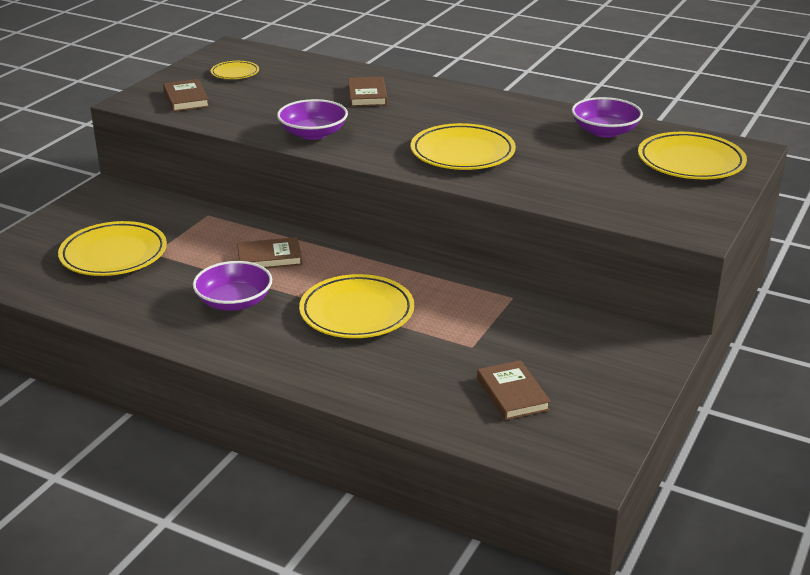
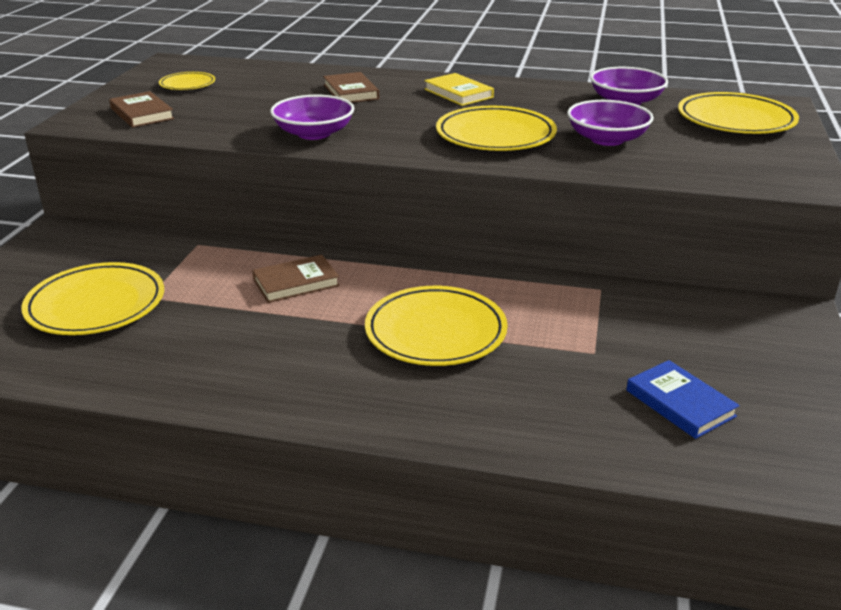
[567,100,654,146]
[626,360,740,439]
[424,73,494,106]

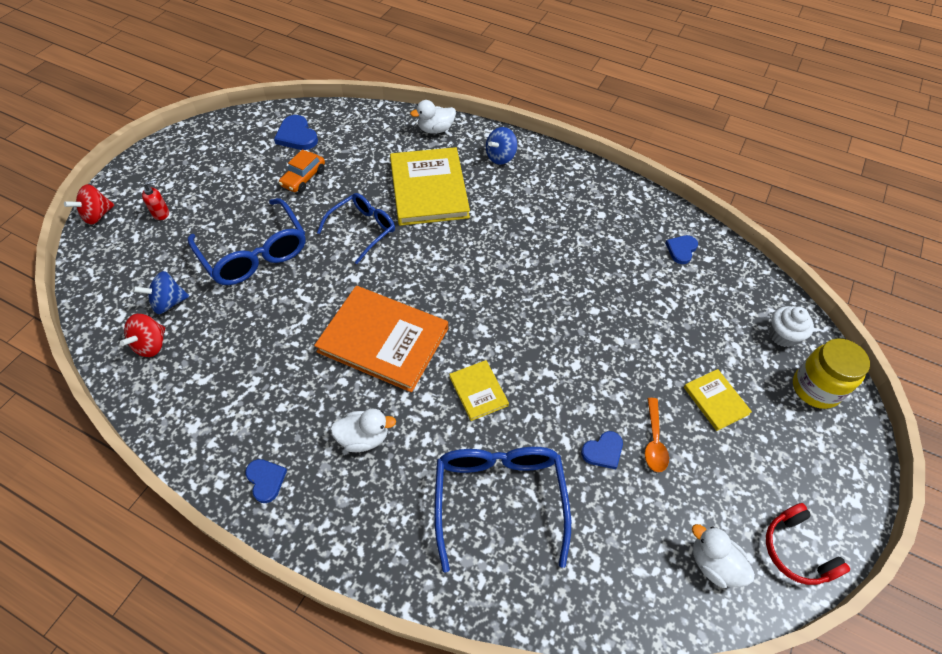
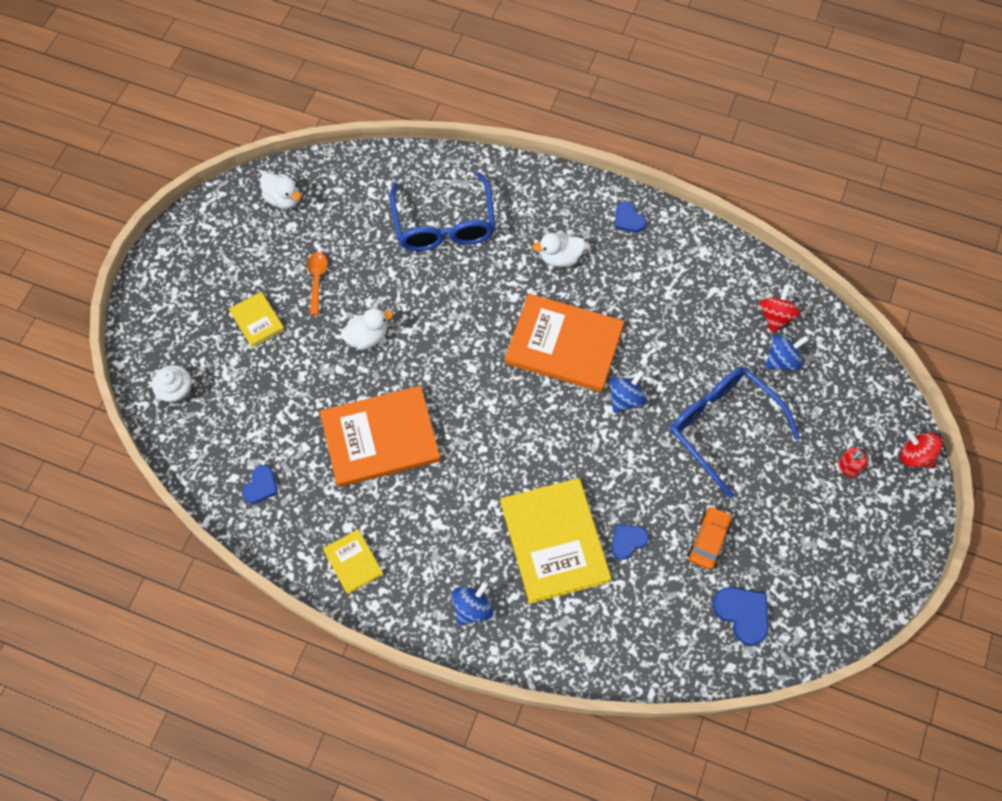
[900,430,942,469]
[317,193,395,264] (first image)
[341,308,393,350]
[323,529,383,594]
[611,524,649,560]
[766,503,850,585] (first image)
[793,338,870,409] (first image)
[320,386,441,487]
[609,370,647,413]

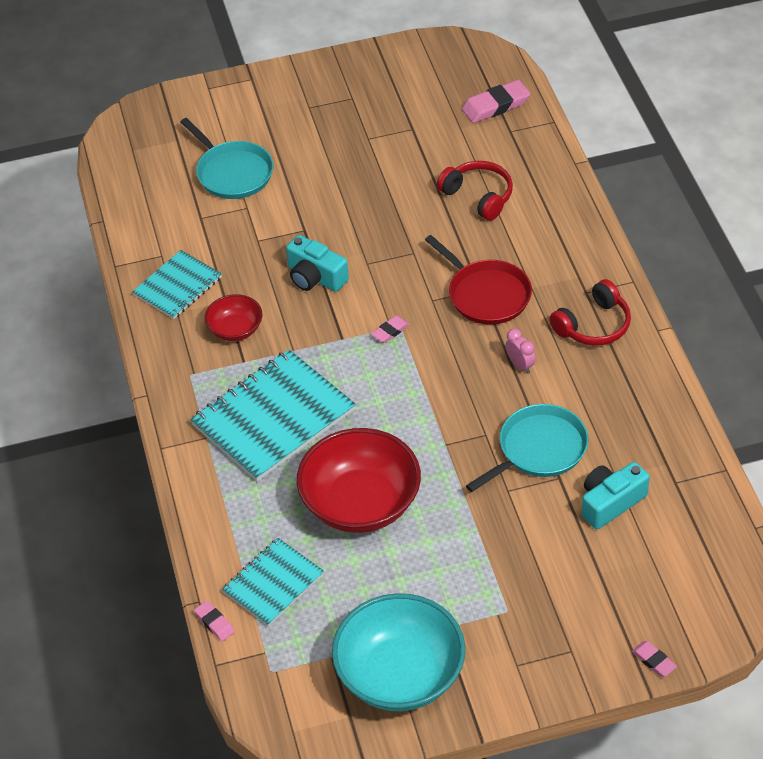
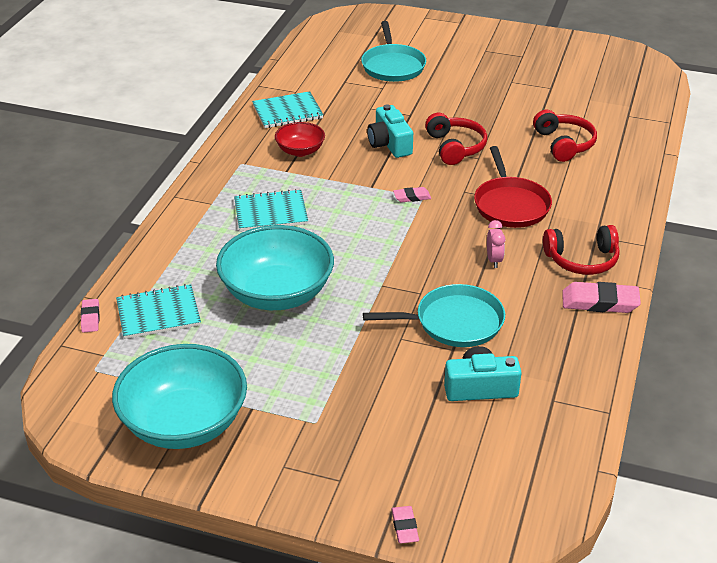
[234,189,308,231]
[216,225,334,310]
[562,282,641,313]
[425,113,488,165]

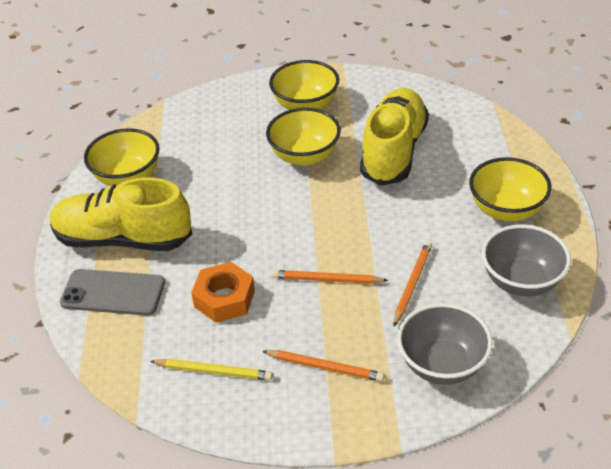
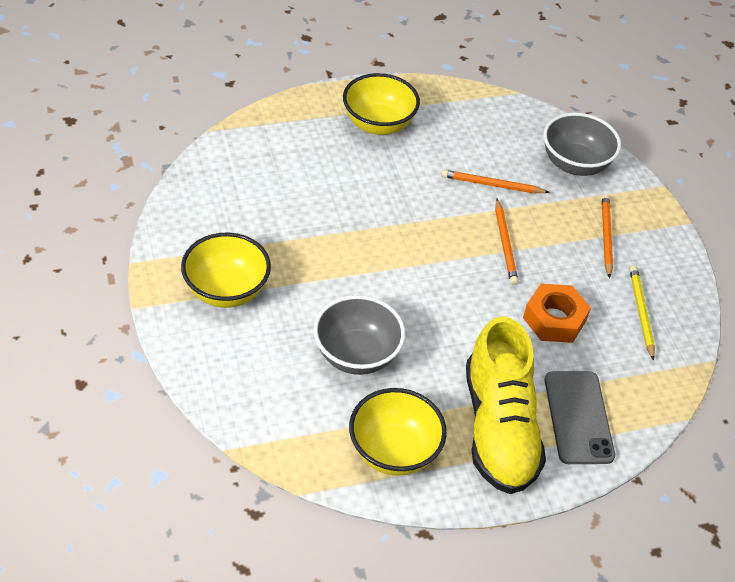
[266,108,341,166] (first image)
[360,88,429,186] (first image)
[313,295,405,375]

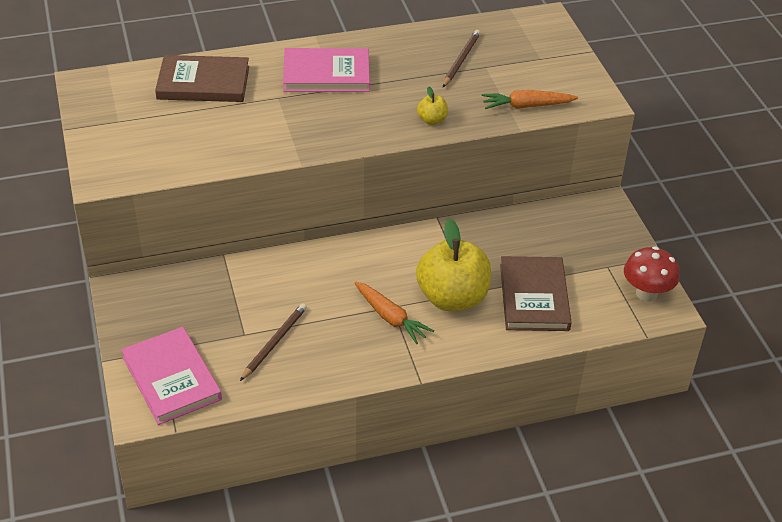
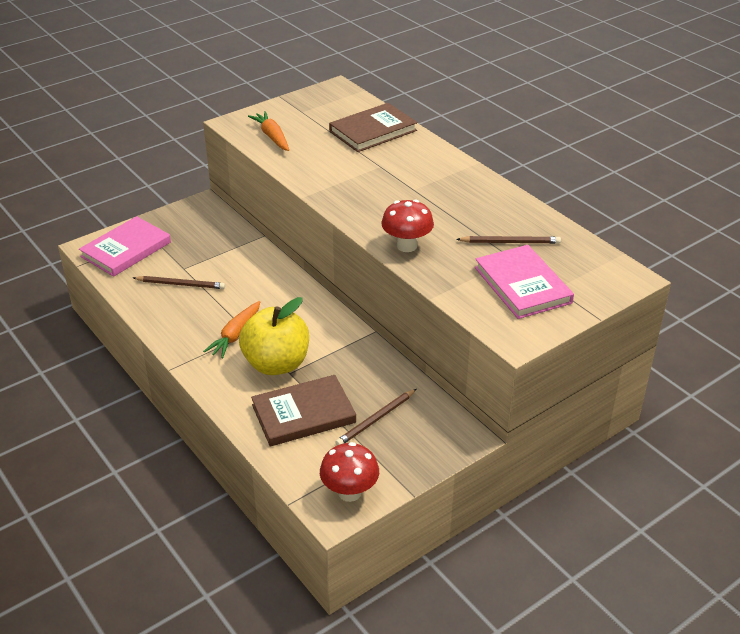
[329,103,418,152]
[475,245,574,319]
[381,200,434,252]
[248,111,289,151]
[336,389,416,445]

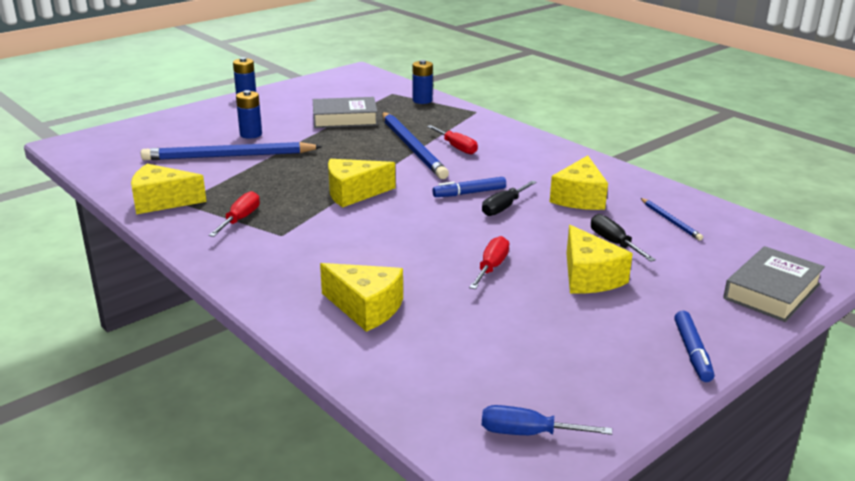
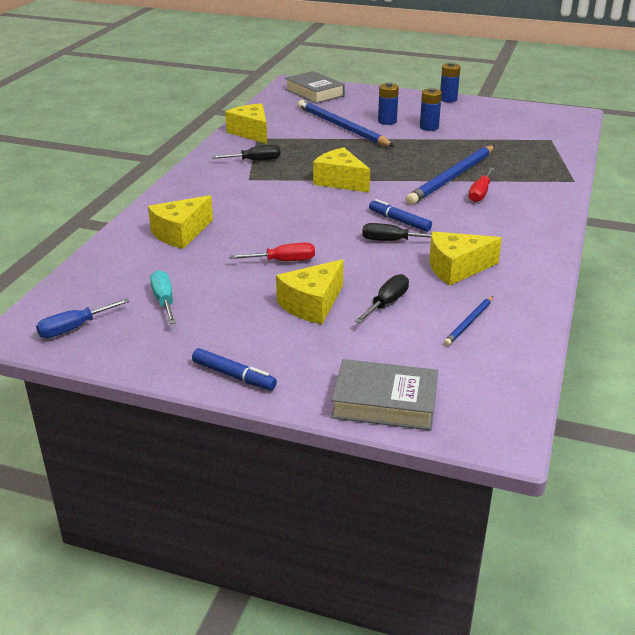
[211,145,280,160]
[285,71,345,104]
[148,195,213,249]
[420,88,442,131]
[36,298,130,338]
[192,348,277,390]
[150,270,176,324]

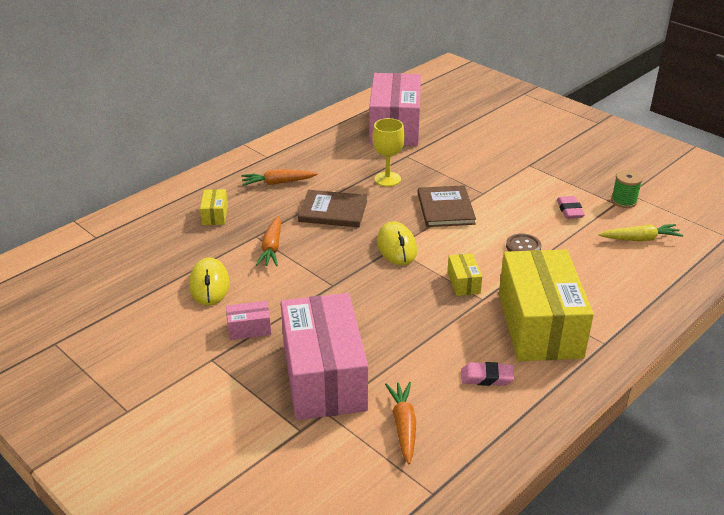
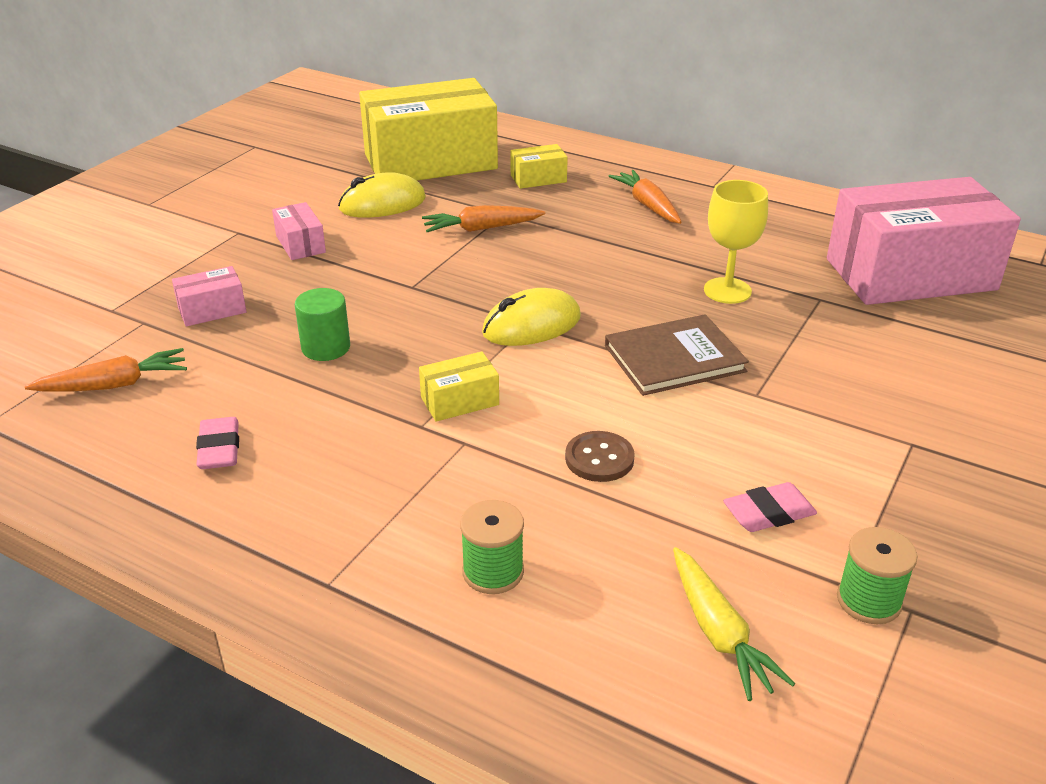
[172,266,246,326]
[298,190,367,228] (first image)
[359,78,498,180]
[295,288,350,361]
[460,500,524,594]

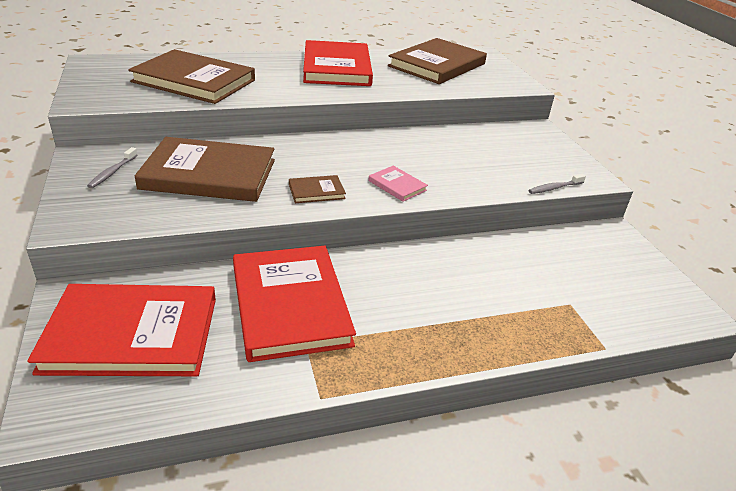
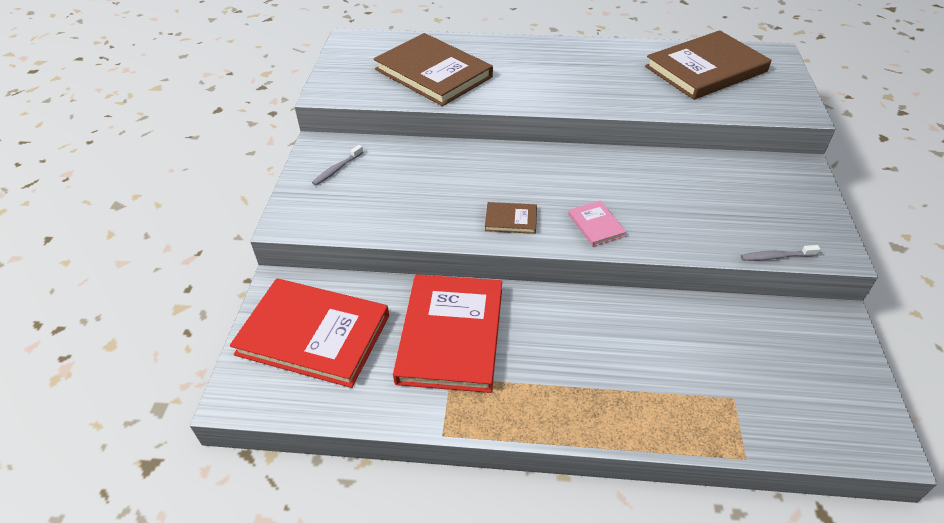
[135,137,275,202] (first image)
[303,40,373,86] (first image)

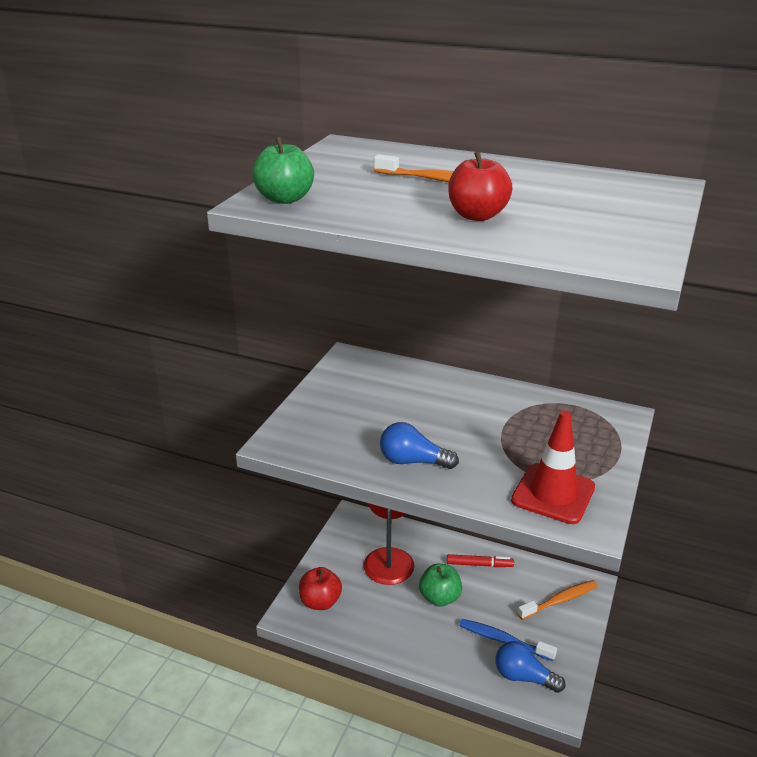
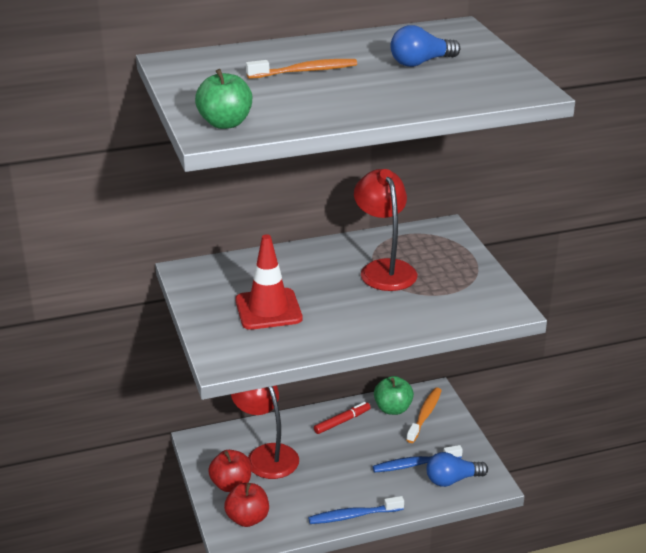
[390,25,460,67]
[374,376,414,415]
[208,450,251,492]
[235,234,303,330]
[308,496,404,524]
[354,169,417,291]

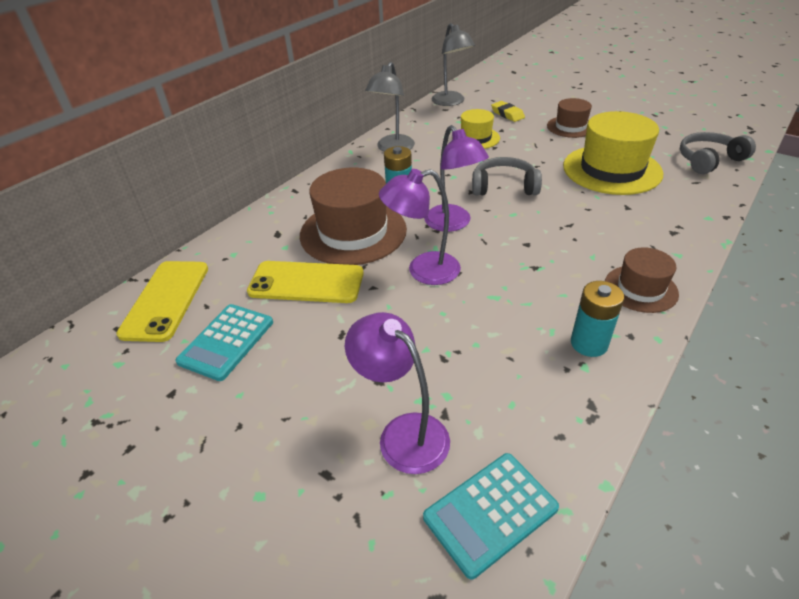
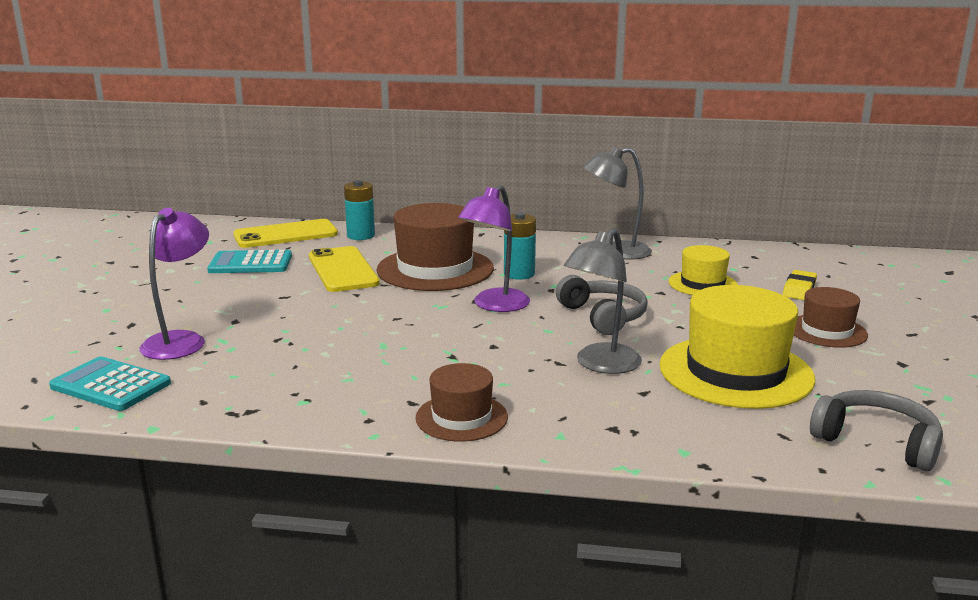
[379,169,461,285] (first image)
[564,228,642,374]
[344,180,375,240]

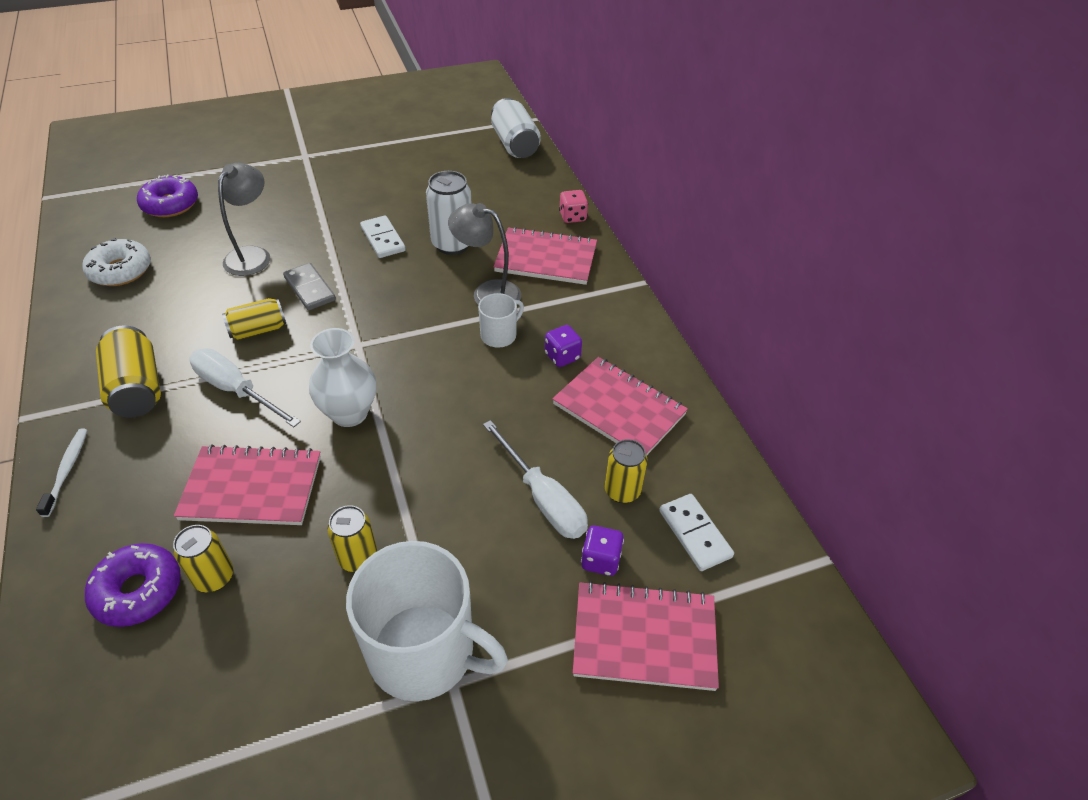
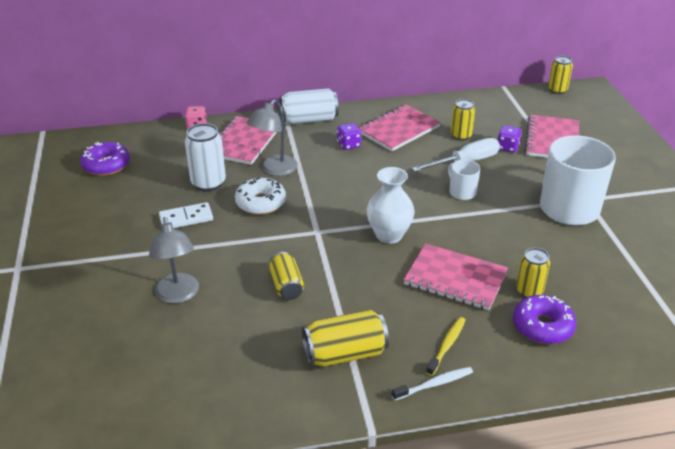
[392,367,473,401]
[235,177,286,215]
[80,142,130,176]
[404,243,508,310]
[189,348,301,427] (first image)
[149,217,199,304]
[283,263,336,310] (first image)
[548,56,573,94]
[448,160,480,200]
[280,88,338,124]
[659,494,734,571] (first image)
[426,317,465,376]

